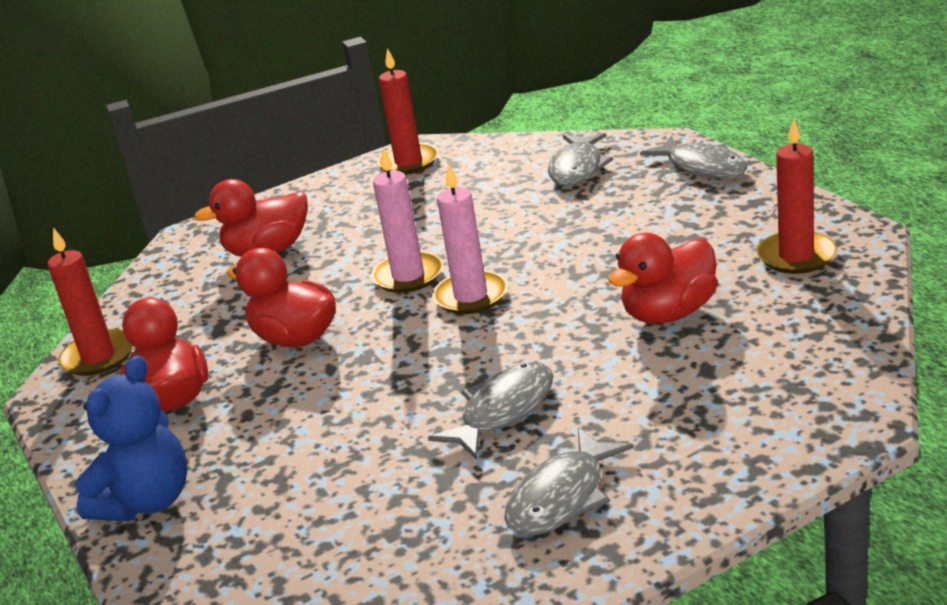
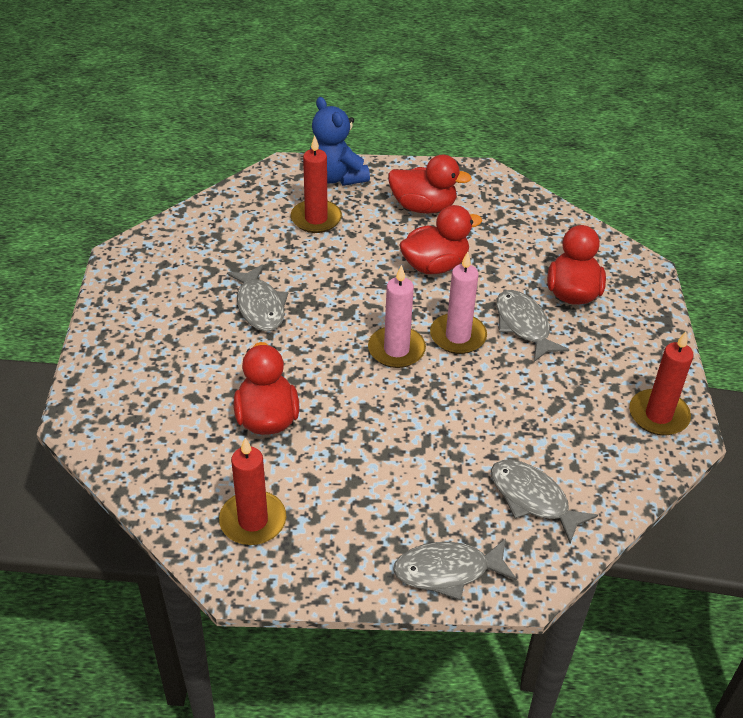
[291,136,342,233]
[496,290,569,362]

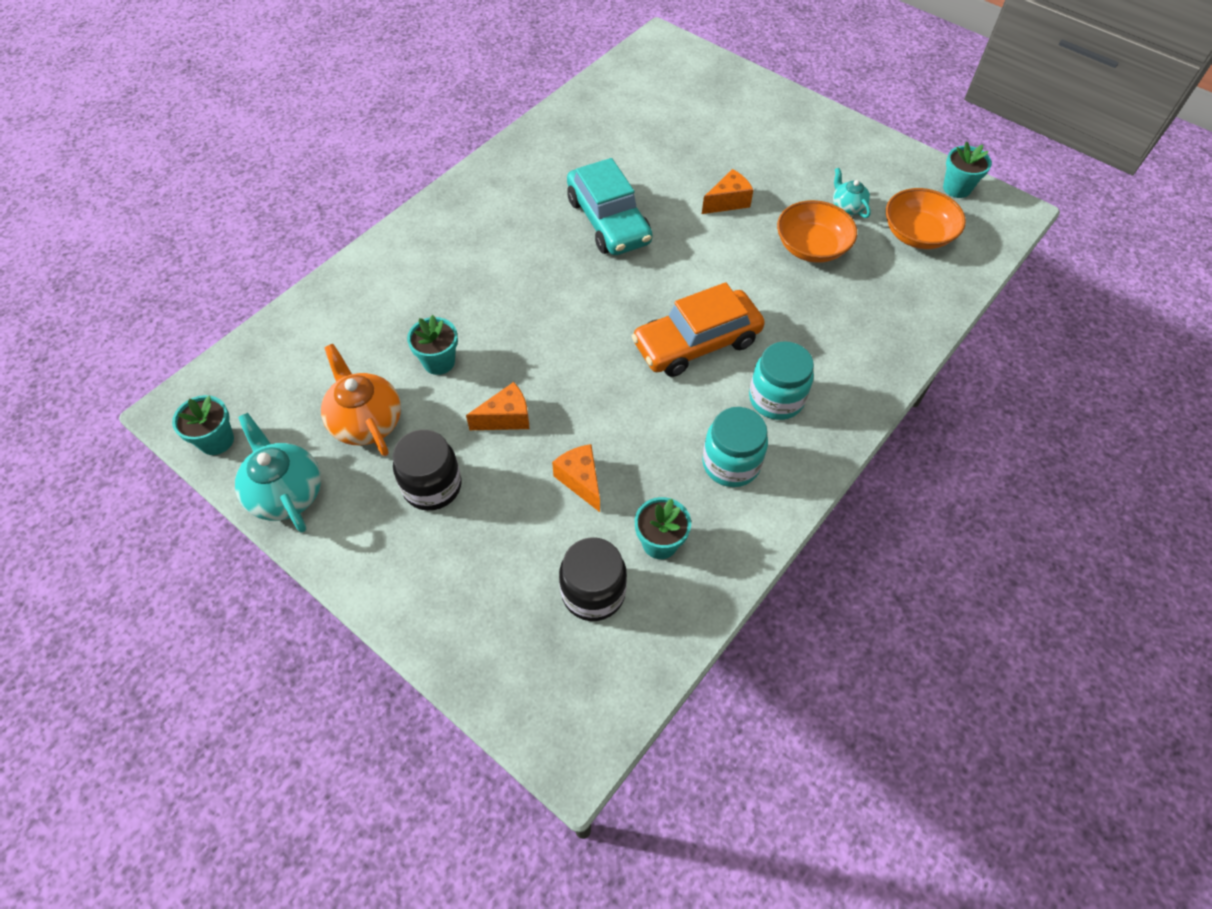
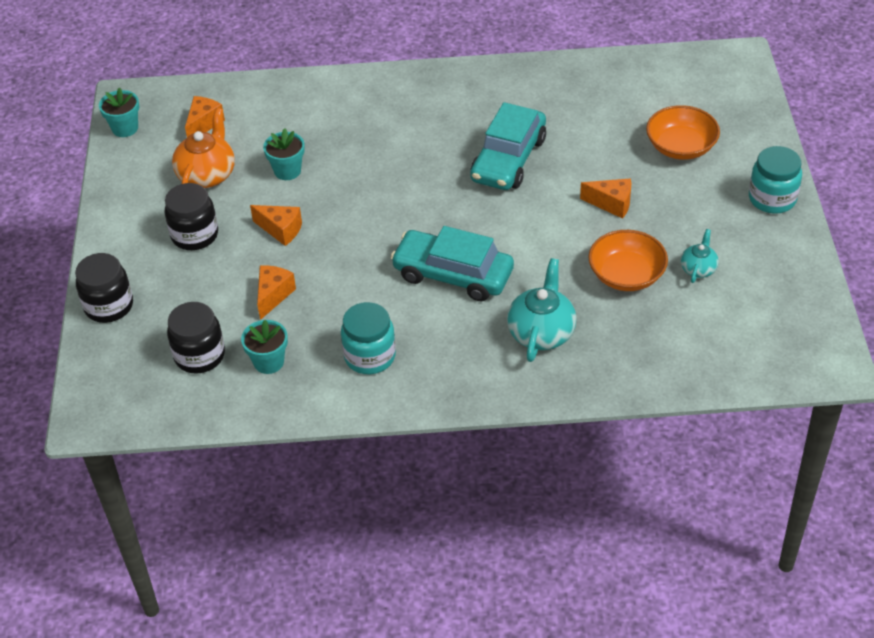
[507,258,577,362]
[391,226,514,301]
[749,146,802,214]
[646,105,720,160]
[943,141,992,198] (first image)
[75,253,133,323]
[185,96,225,137]

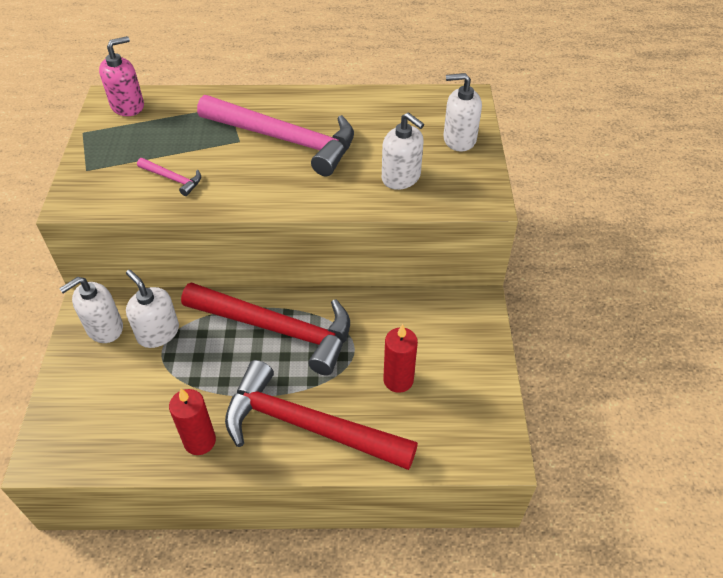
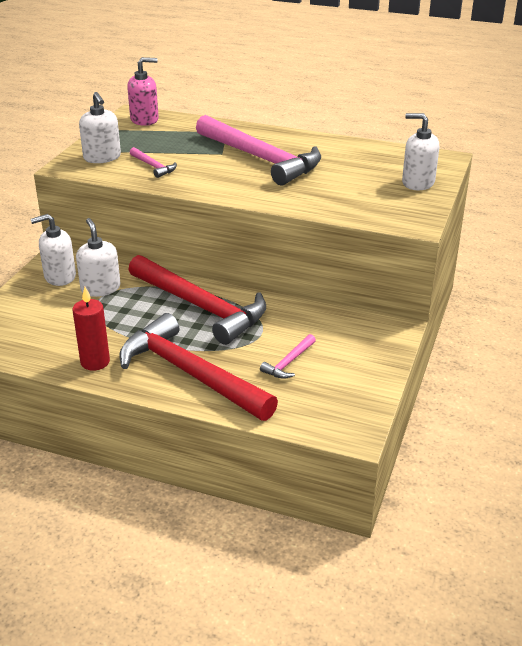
[79,92,121,163]
[260,334,316,379]

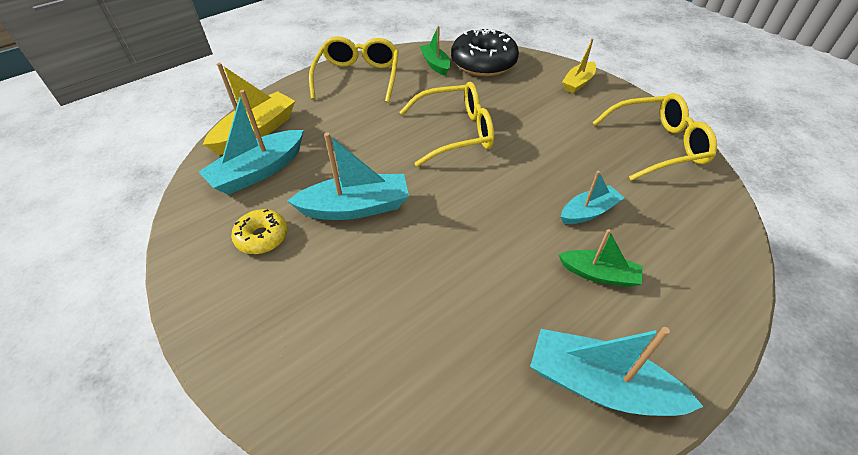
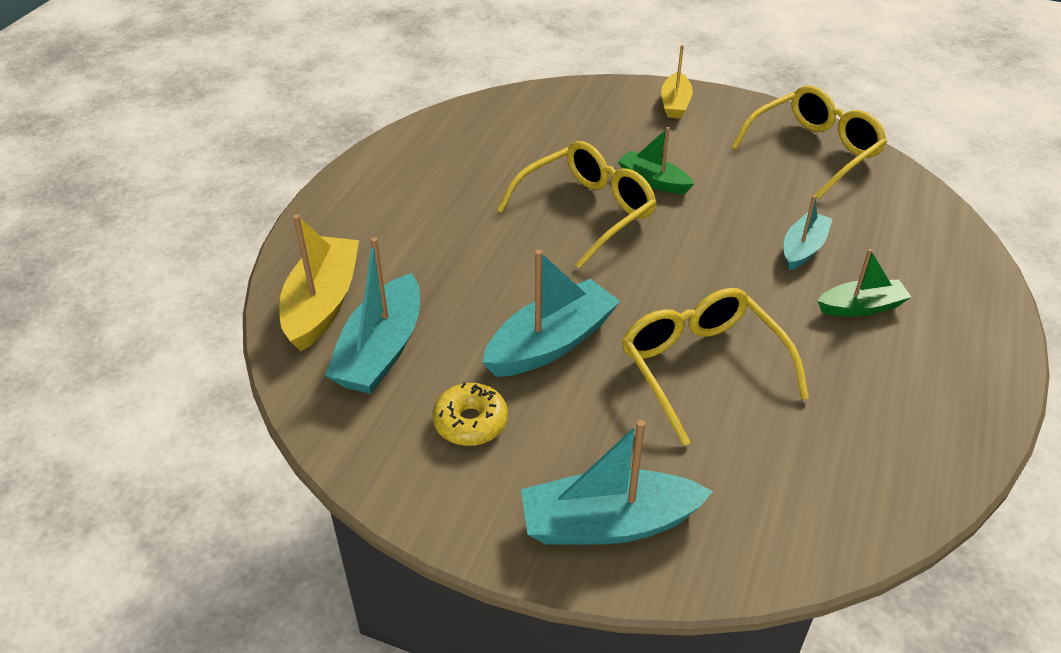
[622,288,809,446]
[618,127,694,194]
[451,28,519,76] (first image)
[521,420,713,545]

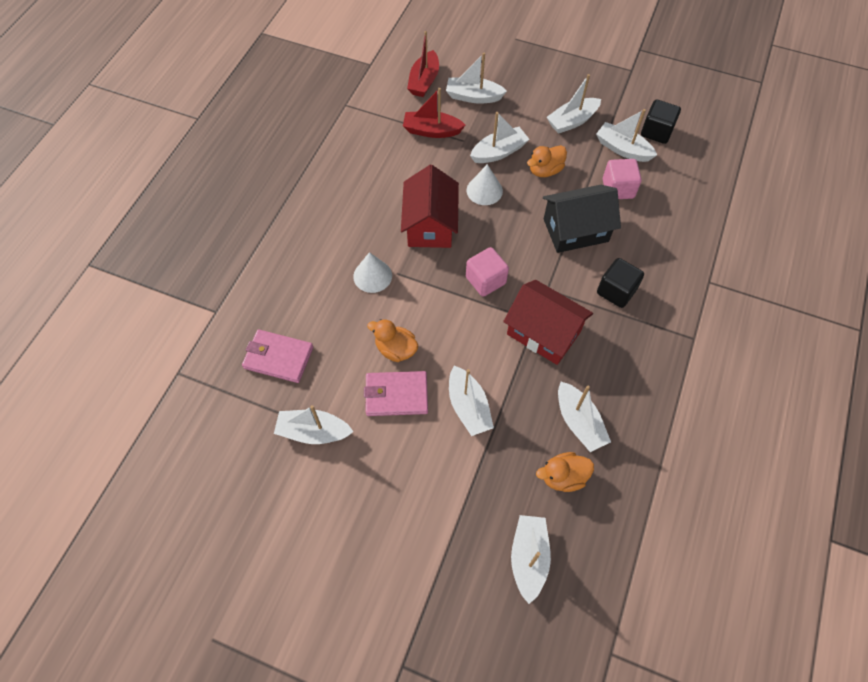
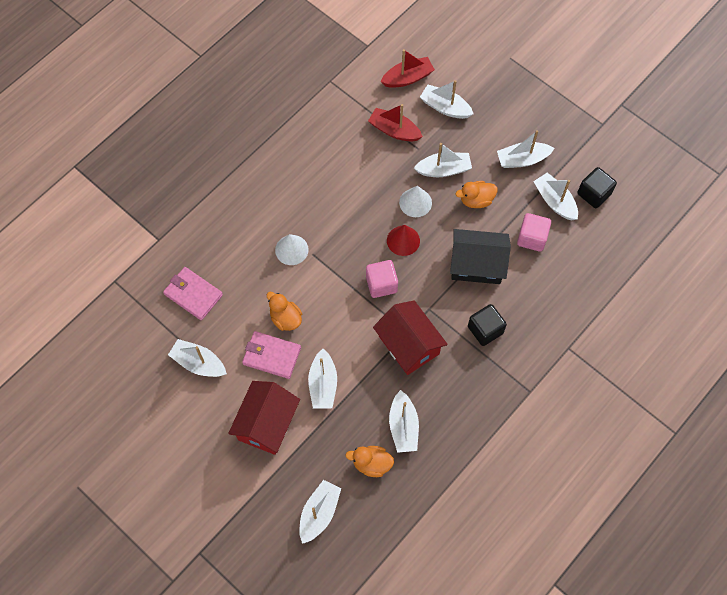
[228,381,300,455]
[381,49,435,88]
[387,225,420,256]

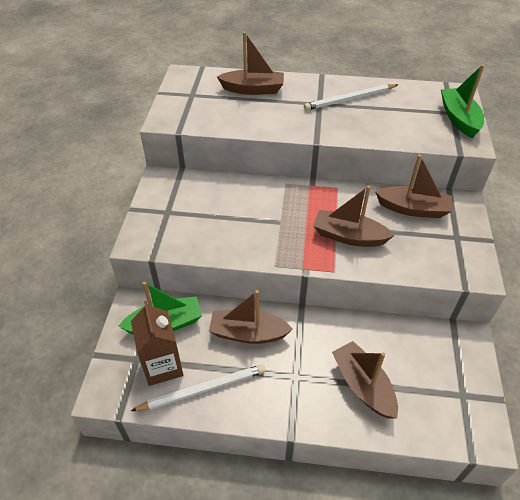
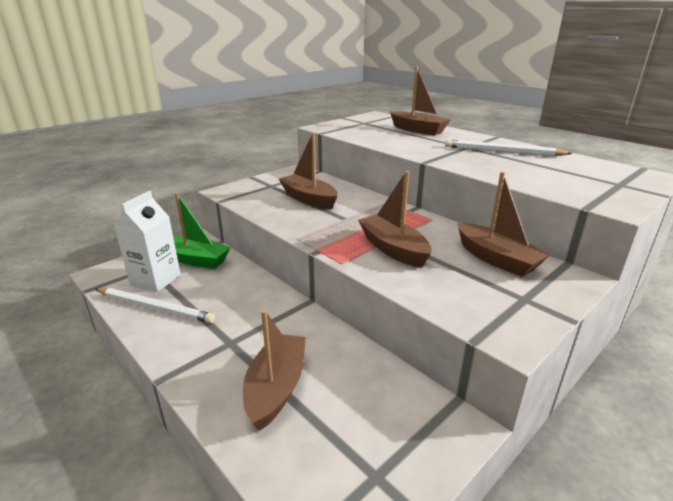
[114,191,181,292]
[279,133,338,209]
[441,64,485,138] (first image)

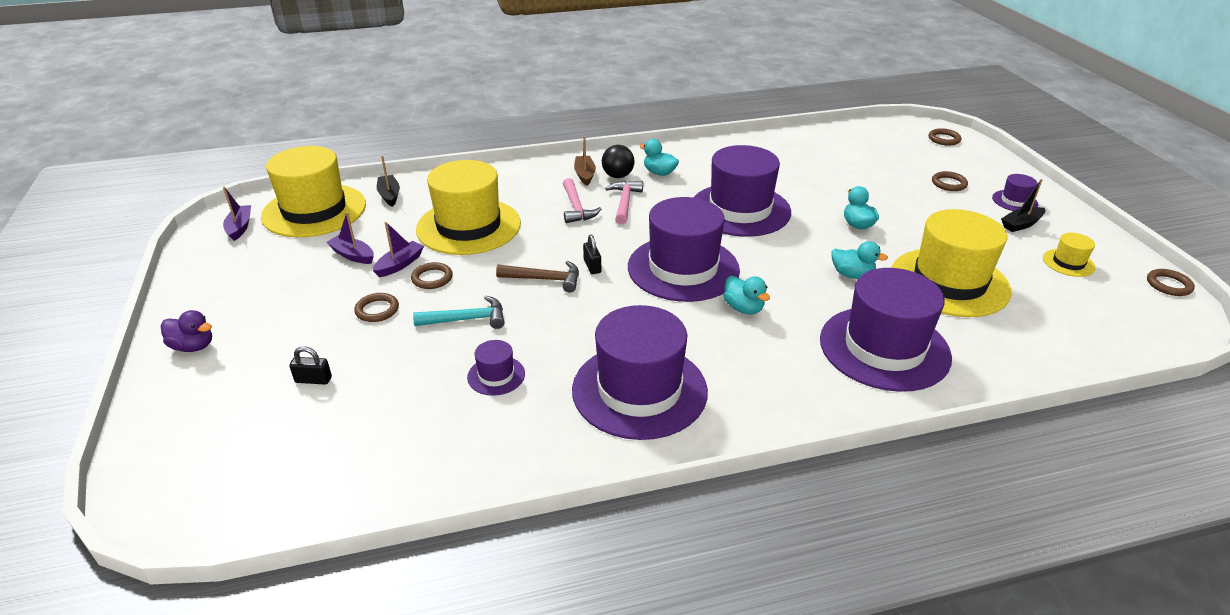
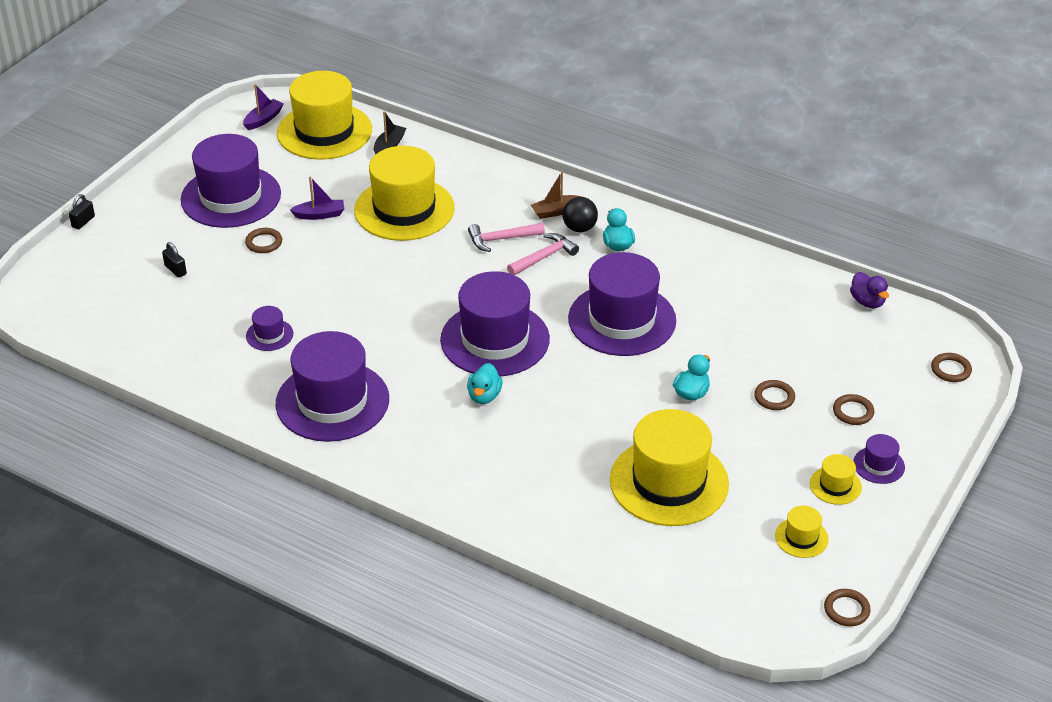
[850,272,889,308]
[326,212,374,264] (first image)
[754,380,795,410]
[413,296,504,329] (first image)
[496,261,579,292] (first image)
[468,223,545,252]
[531,171,582,219]
[69,194,95,229]
[181,134,281,228]
[831,241,888,279] (first image)
[810,454,862,505]

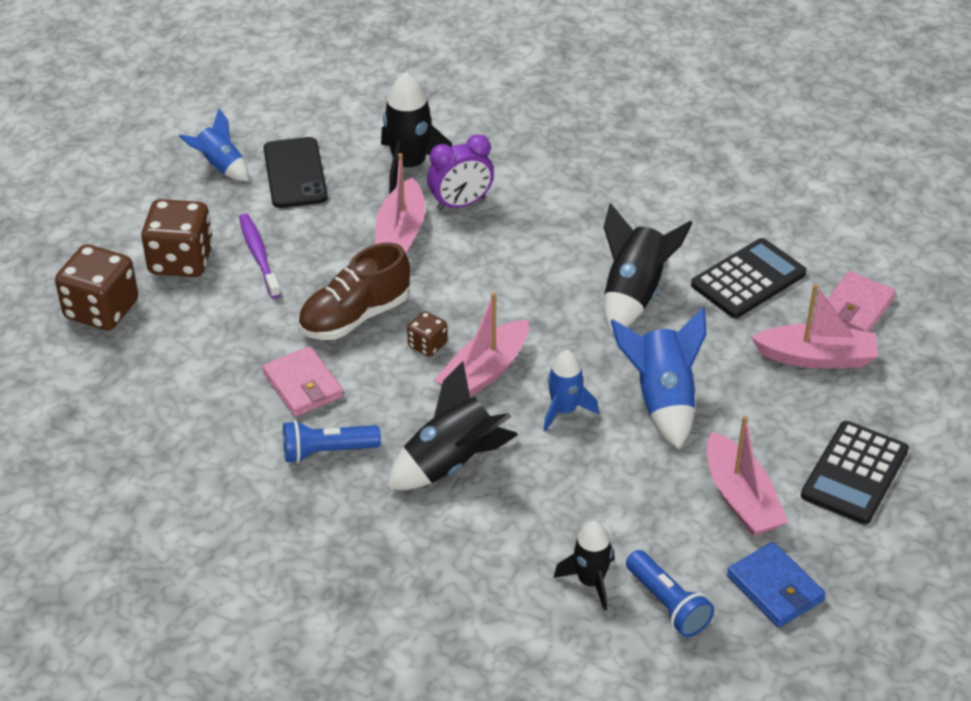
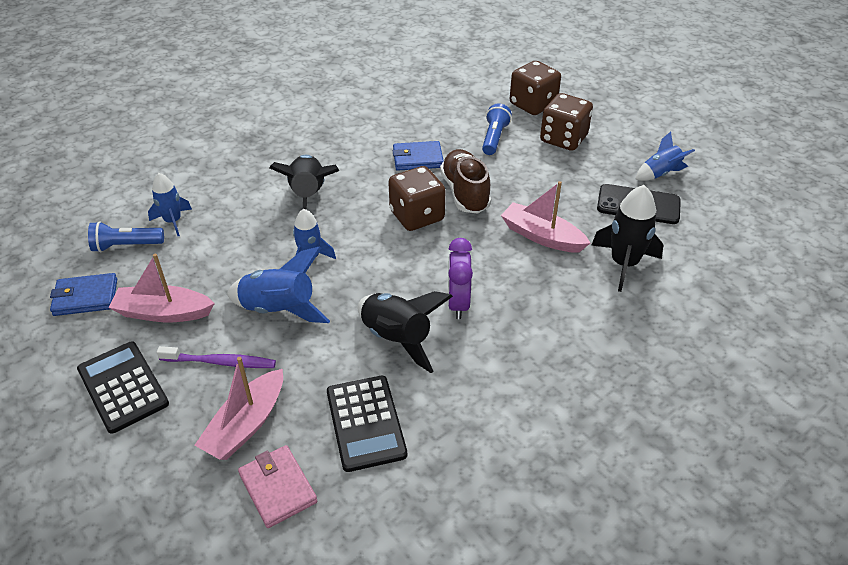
[157,346,276,368]
[393,141,444,171]
[482,104,512,155]
[388,166,445,231]
[448,238,473,319]
[435,292,529,397] (first image)
[148,173,192,236]

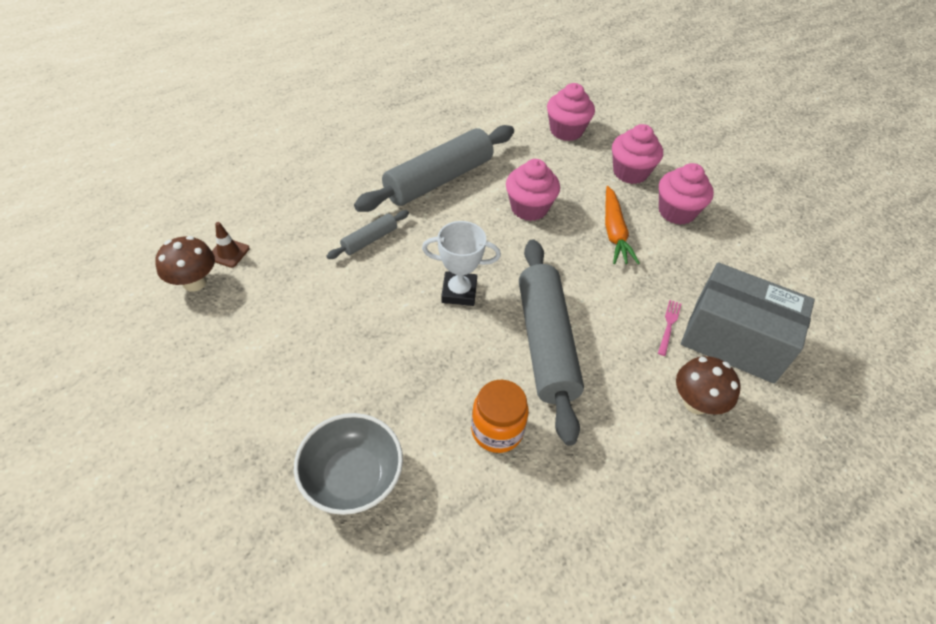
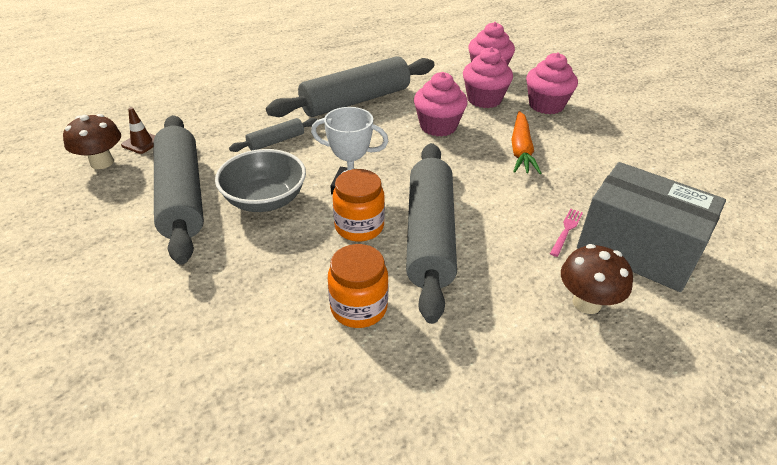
[215,149,306,212]
[463,47,513,108]
[154,115,204,265]
[333,169,385,242]

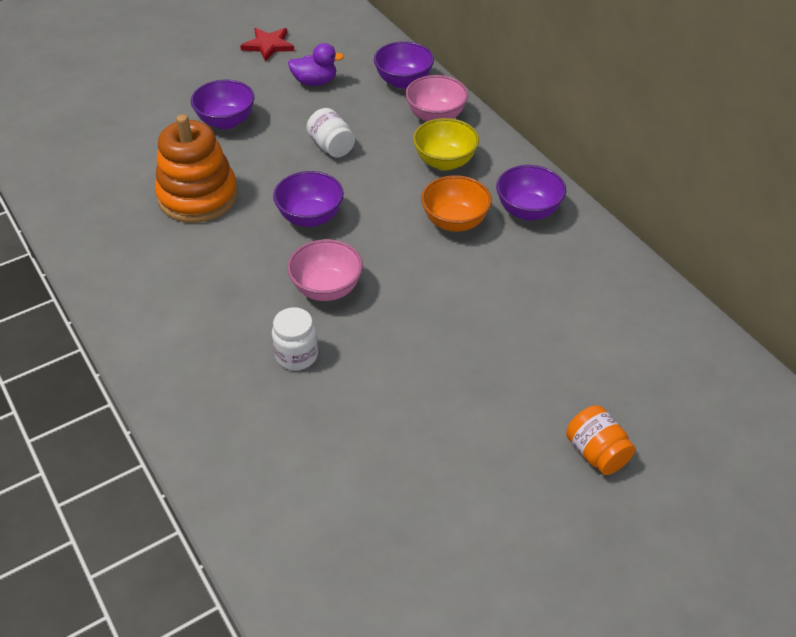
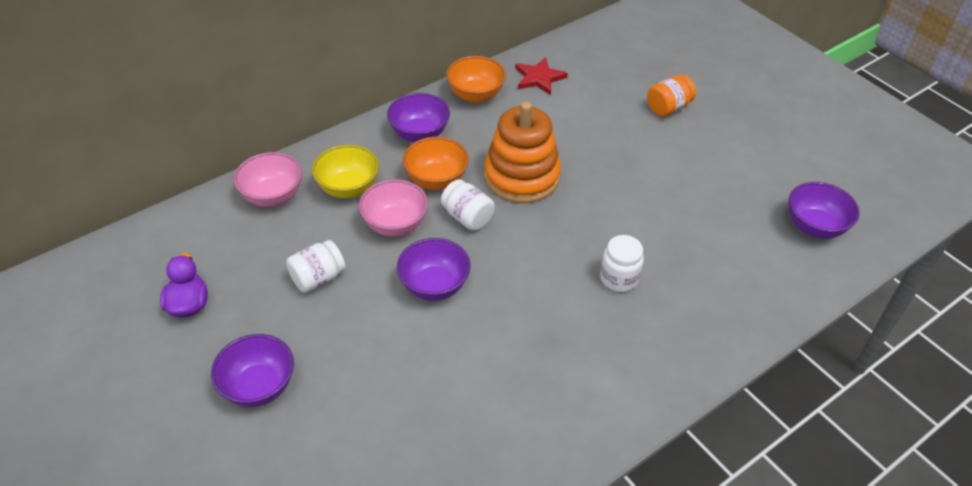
[484,102,561,203]
[515,57,568,95]
[359,179,428,236]
[789,182,860,239]
[441,179,495,231]
[446,56,506,103]

